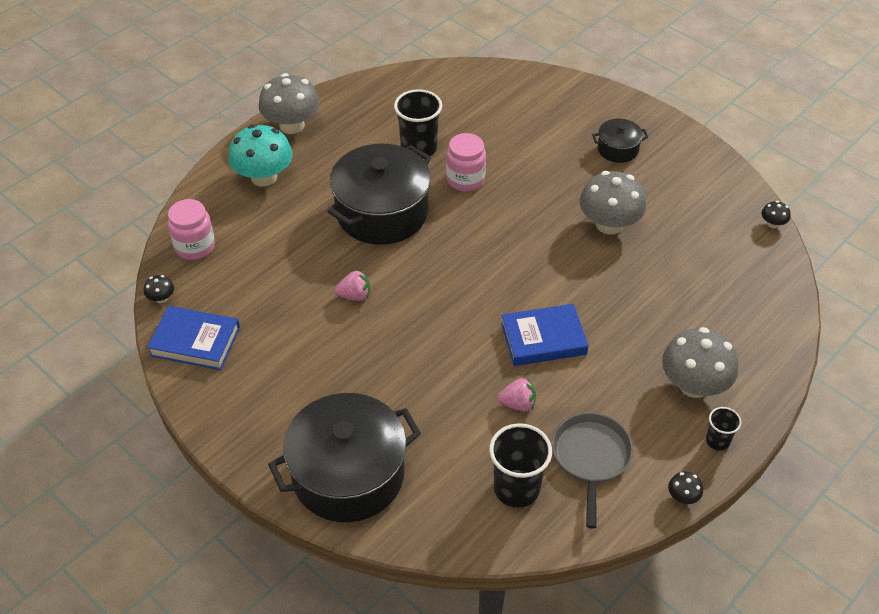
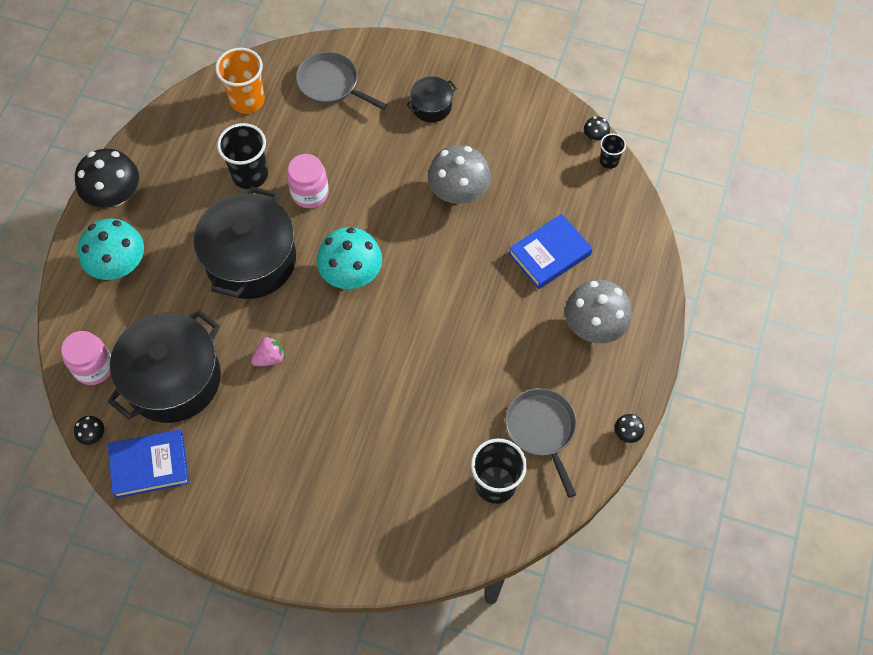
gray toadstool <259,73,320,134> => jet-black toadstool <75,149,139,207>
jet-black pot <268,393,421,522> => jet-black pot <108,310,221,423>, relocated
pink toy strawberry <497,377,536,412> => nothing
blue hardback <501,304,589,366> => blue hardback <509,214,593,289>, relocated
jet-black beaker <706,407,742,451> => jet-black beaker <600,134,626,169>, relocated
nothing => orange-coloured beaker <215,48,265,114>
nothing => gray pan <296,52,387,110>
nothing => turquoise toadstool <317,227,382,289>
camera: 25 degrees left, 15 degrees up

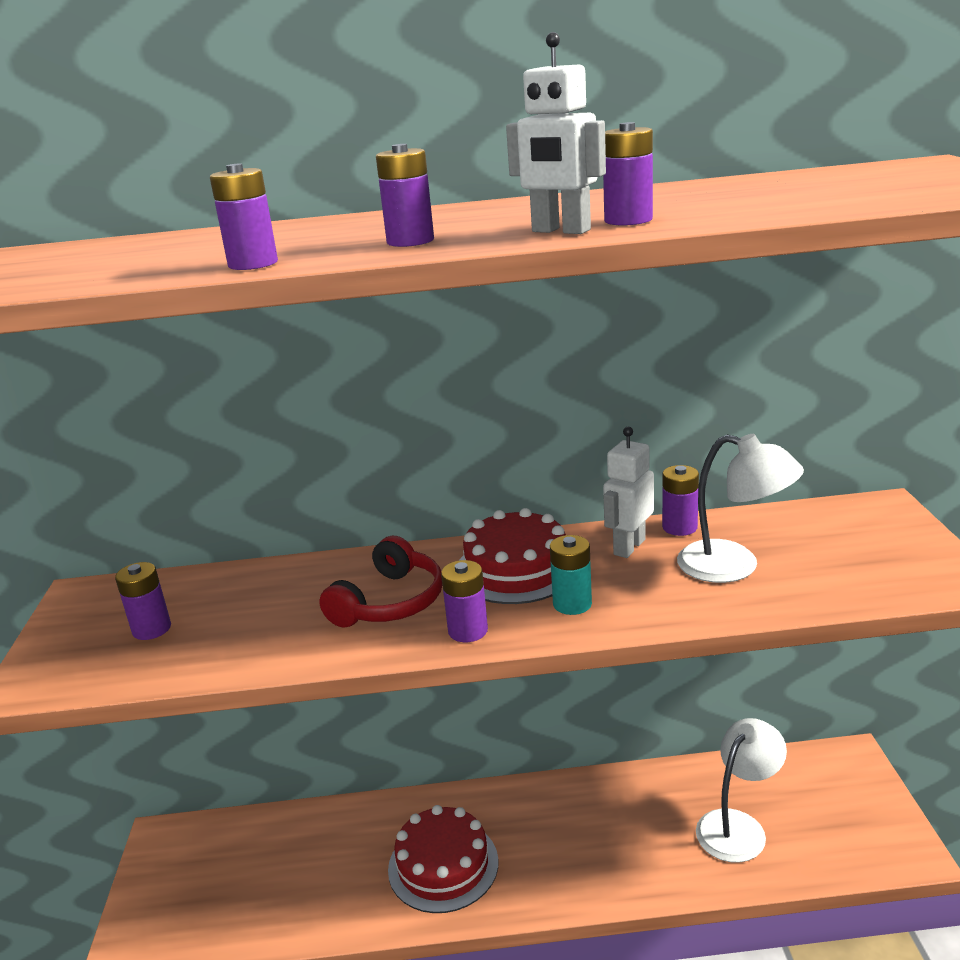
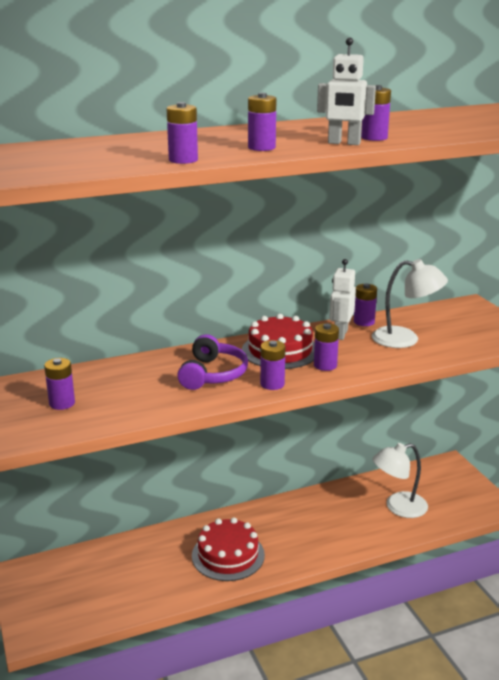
crimson headphones <319,536,442,628> => purple headphones <177,334,248,390>
turquoise battery <550,535,592,615> => purple battery <314,323,339,371>
snow-white desk lamp <696,718,787,863> => snow-white desk lamp <372,443,428,518>, 135 degrees counterclockwise
camera: 20 degrees left, 0 degrees up

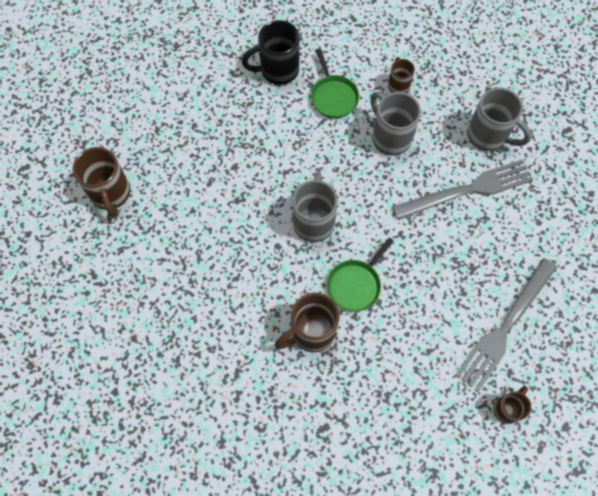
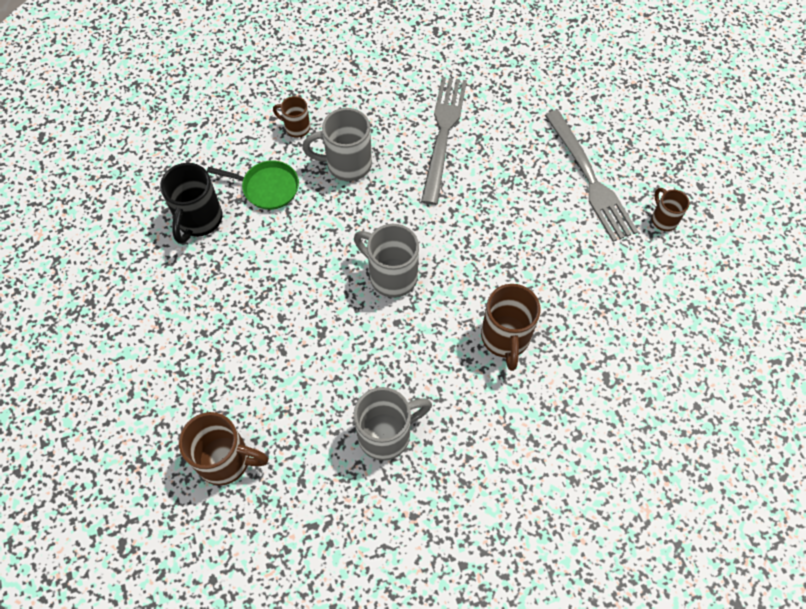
emerald pan <327,237,394,312> => nothing
gray coffee mug <467,87,531,151> => gray coffee mug <354,387,432,461>, relocated
camera: 60 degrees left, 5 degrees down

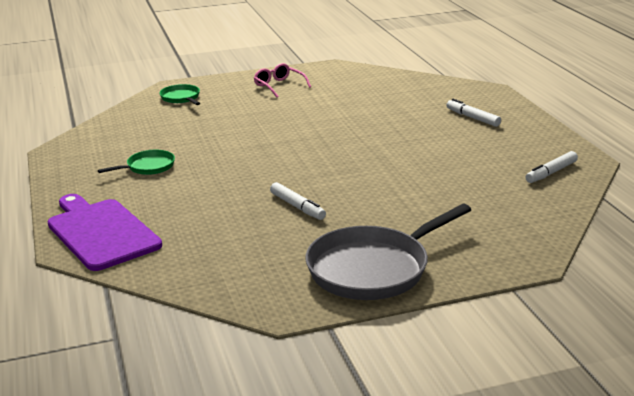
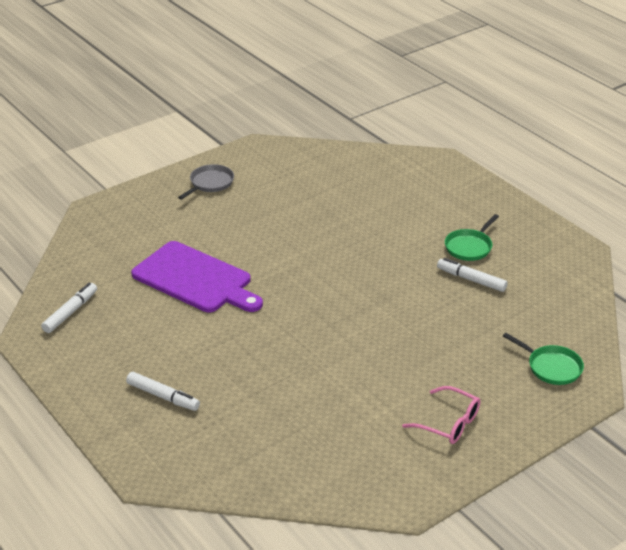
purple chopping board <48,194,162,271> => purple chopping board <131,241,263,312>, relocated
snow-white marker <270,182,326,220> => snow-white marker <437,258,508,292>, relocated
gray pan <305,204,471,300> => gray pan <178,164,234,200>, x0.49
camera: 160 degrees right, 10 degrees up

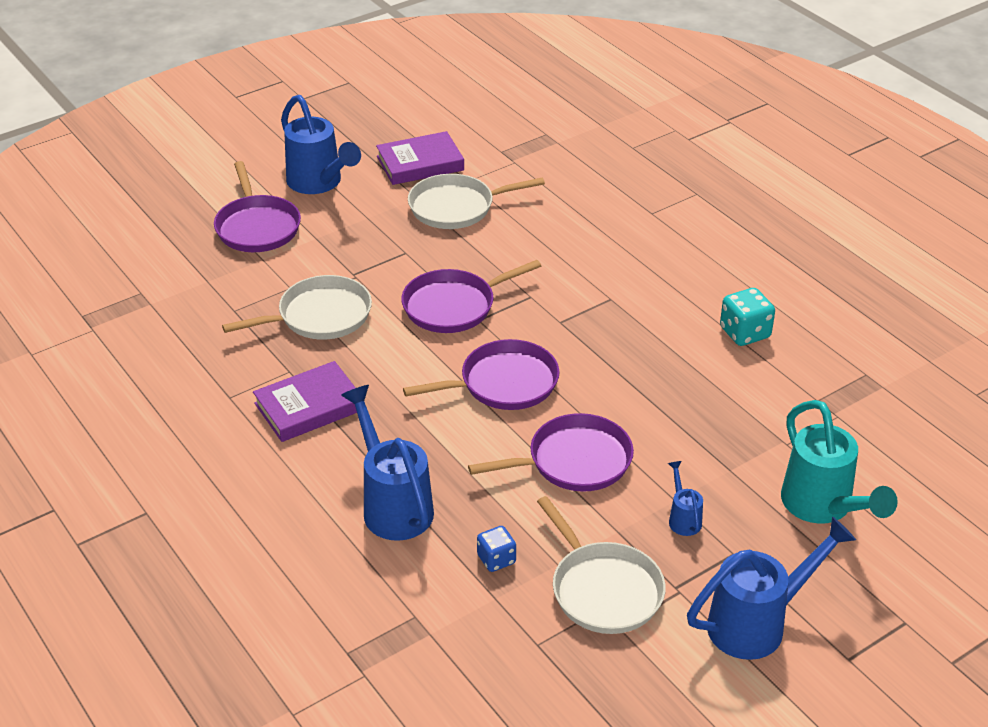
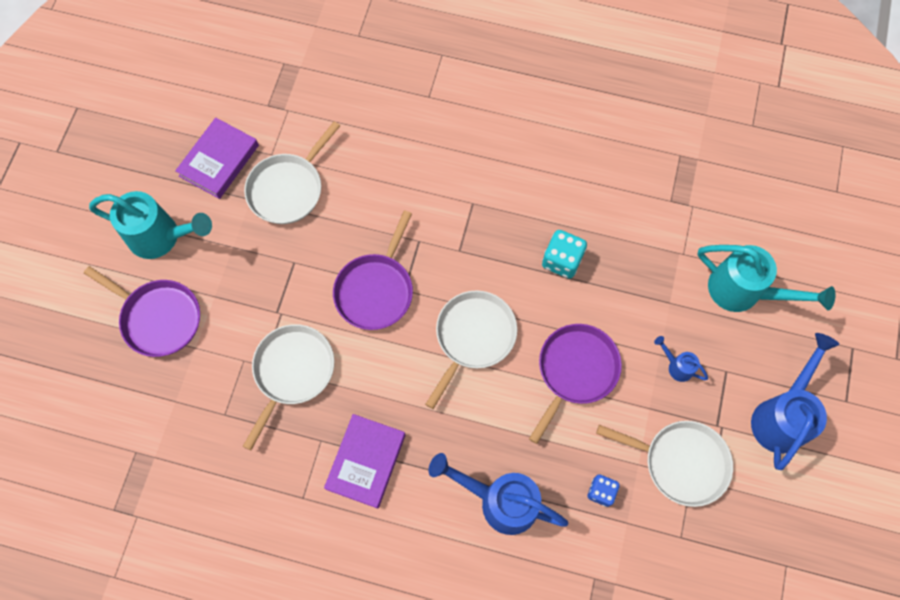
blue watering pot <281,95,361,194> => turquoise watering pot <89,191,212,259>
purple pan <403,339,560,410> => snow-white pan <425,290,517,409>
turquoise dice <720,288,775,346> => turquoise dice <542,230,587,279>, relocated
camera: 40 degrees left, 30 degrees up

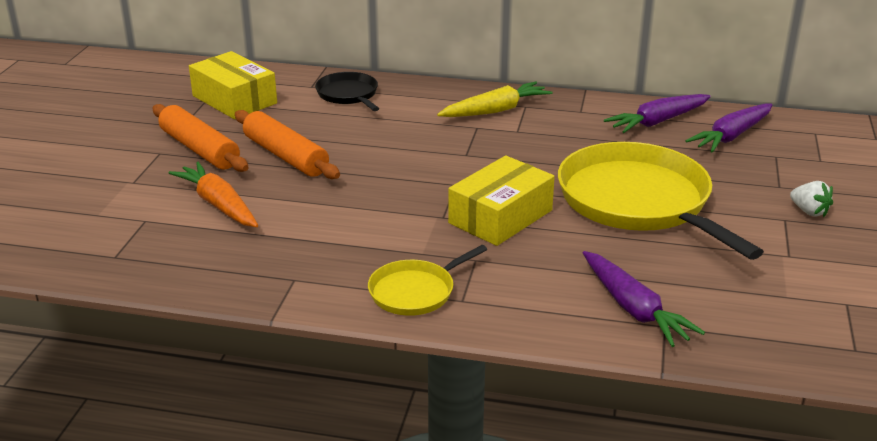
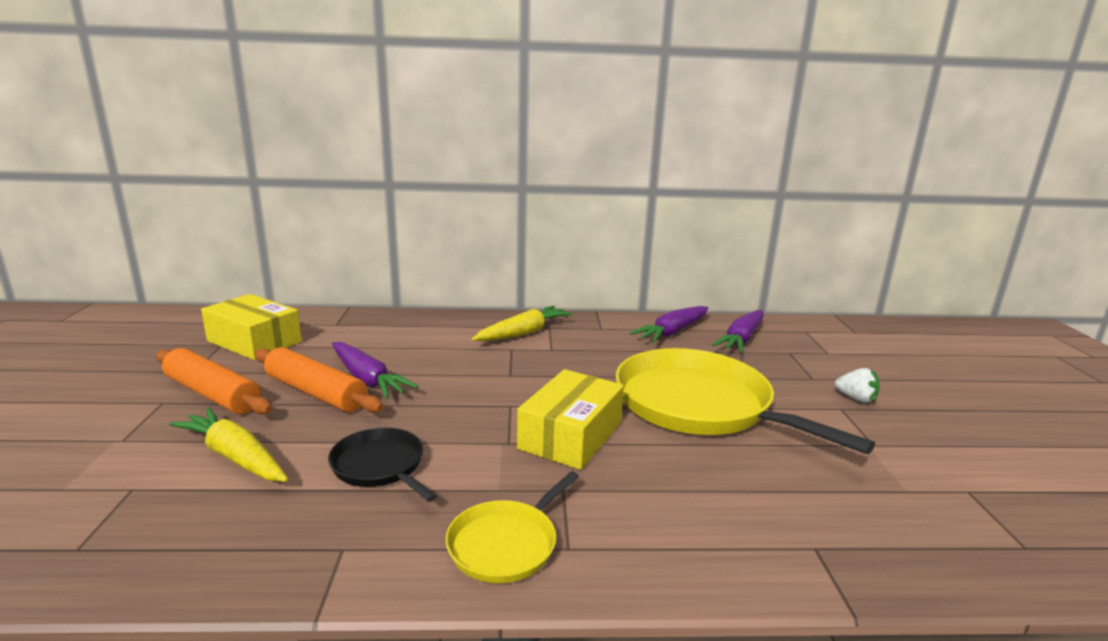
orange-coloured toy carrot <169,162,258,227> => golden toy carrot <169,408,288,482>
jet-black pan <315,72,379,111> => jet-black pan <328,428,437,502>, relocated
purple toy carrot <583,251,705,347> => purple toy carrot <332,342,418,399>, relocated
camera: 15 degrees left, 10 degrees down

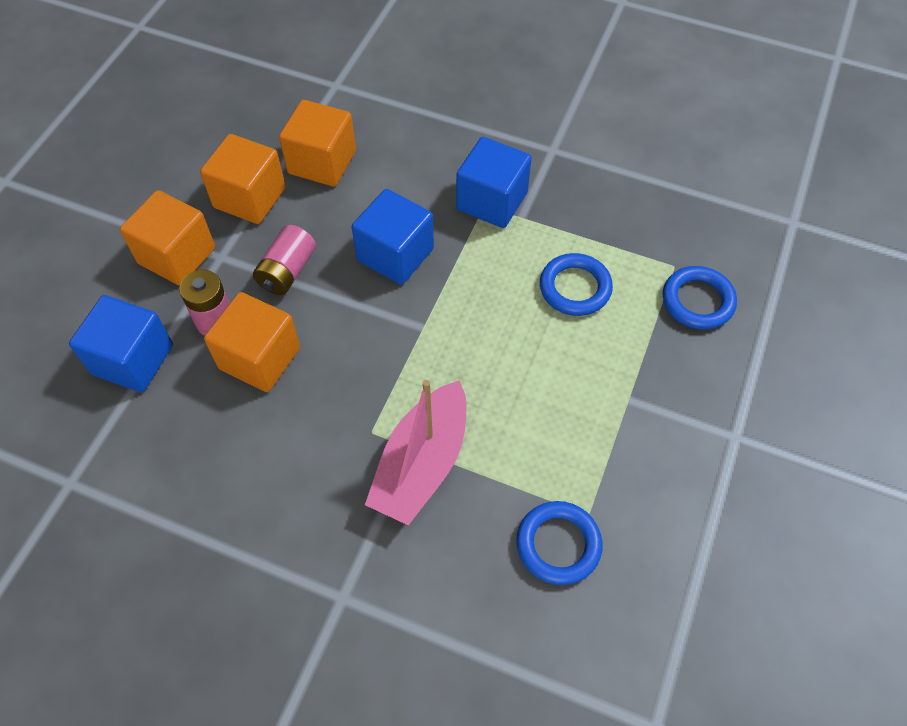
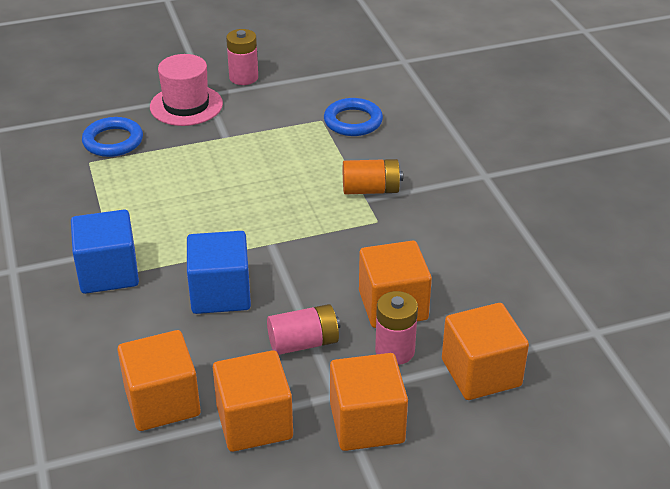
blue block <69,295,173,392> => orange-coloured block <442,303,529,400>
pink boat <365,380,467,526> => orange-coloured battery <343,159,403,194>
blue ring <540,253,613,316> => nothing
nothing => pink hat <150,54,223,126>
nothing => pink battery <226,29,258,85>
camera: 130 degrees left, 20 degrees down

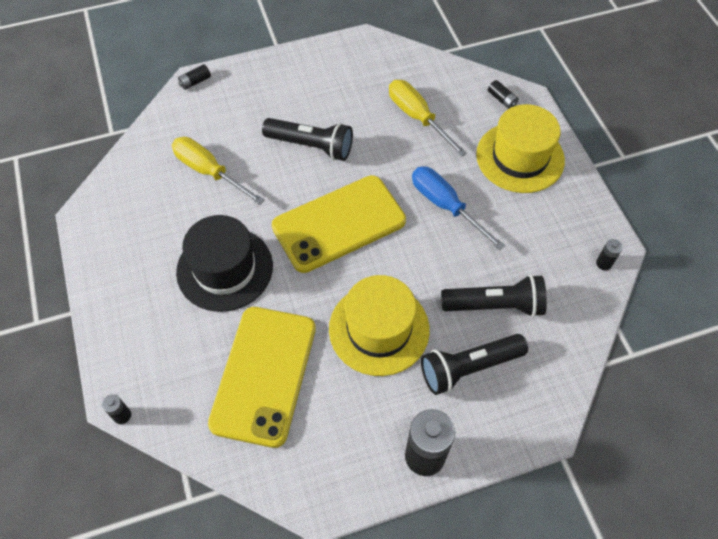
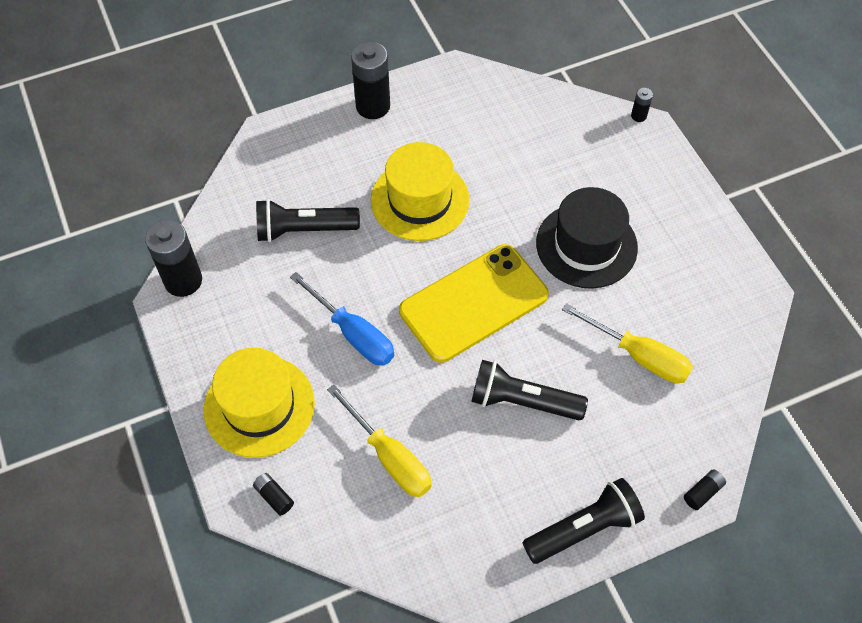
golden mobile phone <208,307,316,448> => nothing
jet-black pocket torch <421,334,528,395> => jet-black pocket torch <523,478,645,564>, relocated
jet-black battery <596,239,623,270> => jet-black battery <145,220,202,297>, x2.20
camera: 175 degrees right, 0 degrees up

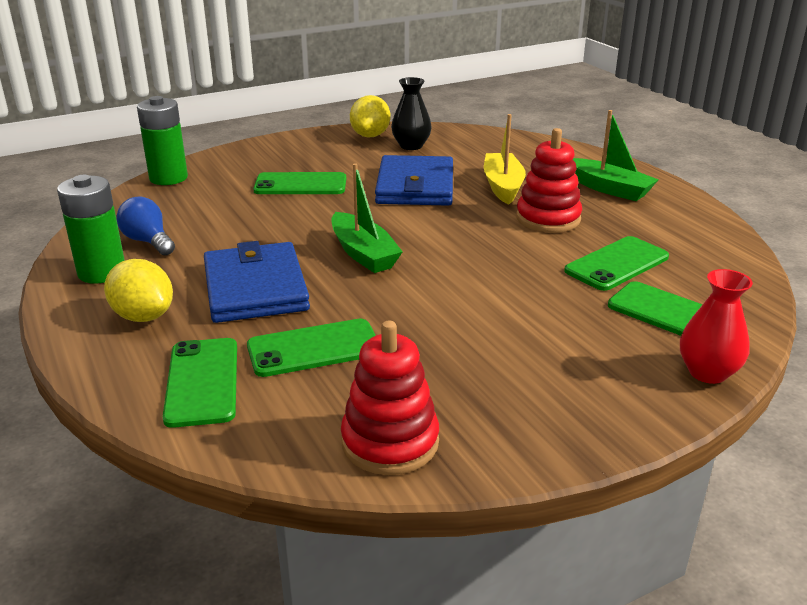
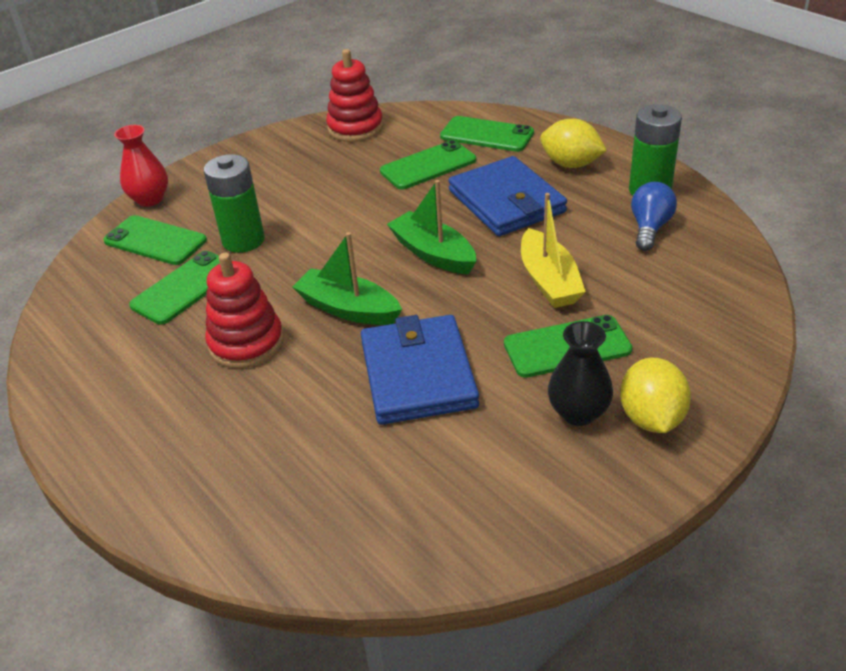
blue lightbulb <116,197,175,256> => blue lightbulb <631,182,677,251>, 105 degrees counterclockwise
emerald battery <137,96,188,185> => emerald battery <204,154,265,253>, relocated
emerald mobile phone <163,338,237,428> => emerald mobile phone <440,116,534,152>, 45 degrees counterclockwise
golden toy lemon <350,95,390,137> => golden toy lemon <620,358,691,433>, relocated
jet-black tall vase <391,77,432,150> => jet-black tall vase <548,321,613,426>, relocated
golden boat <484,114,526,205> => golden boat <521,193,586,308>, relocated
emerald boat <573,110,658,201> => emerald boat <292,232,402,325>, relocated
camera: 170 degrees right, 10 degrees up

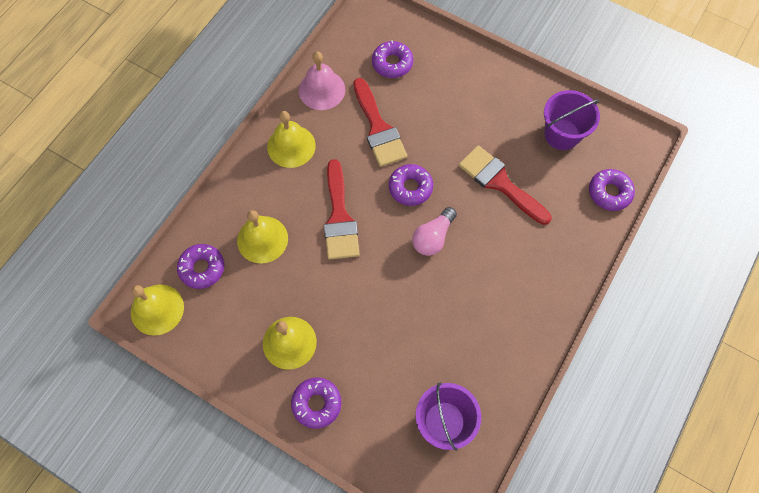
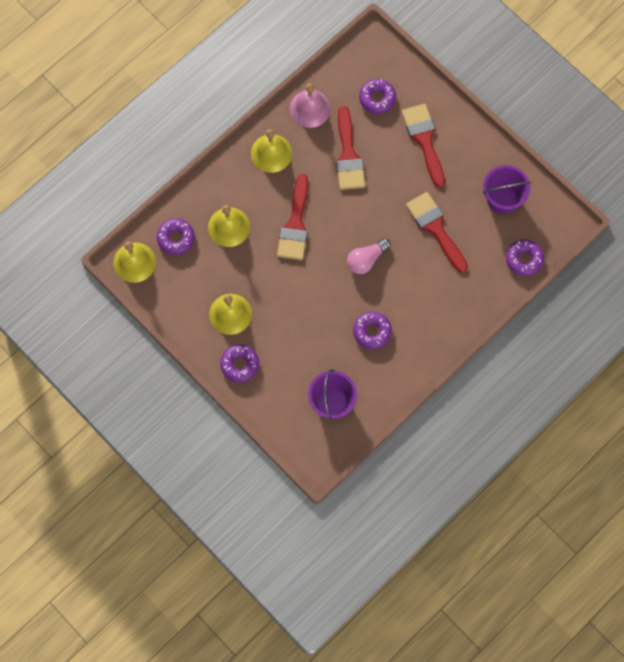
purple donut <389,164,433,206> => purple donut <353,312,392,349>, relocated
nothing => crimson paint brush <402,104,445,188>
camera: 15 degrees right, 5 degrees up

